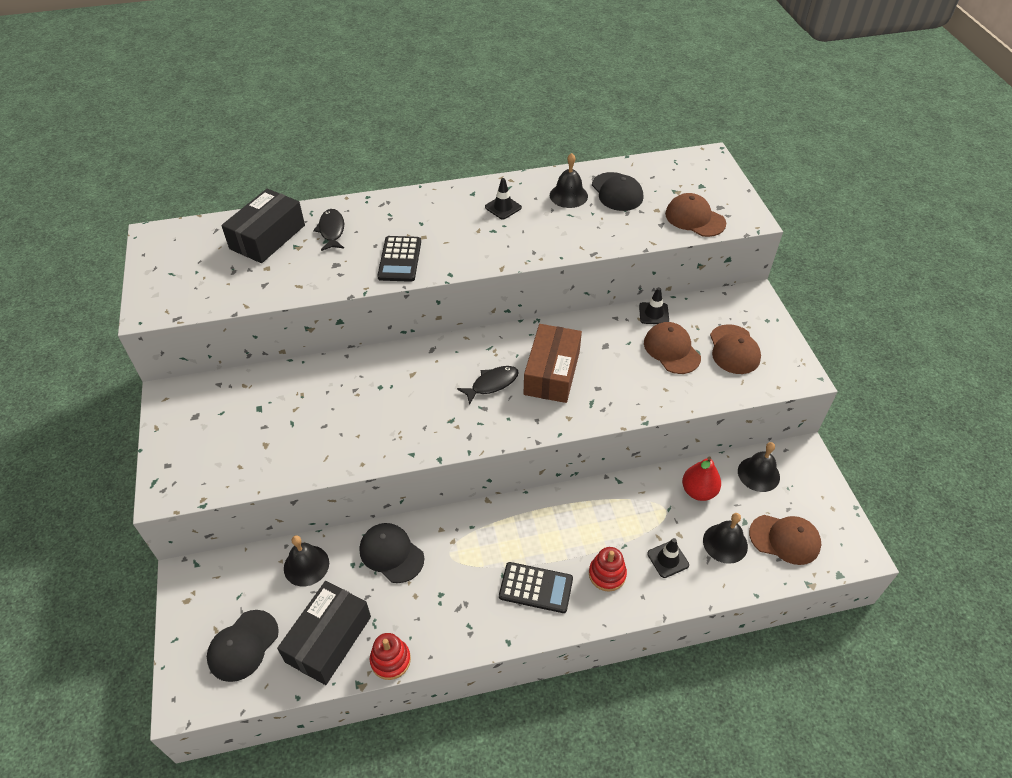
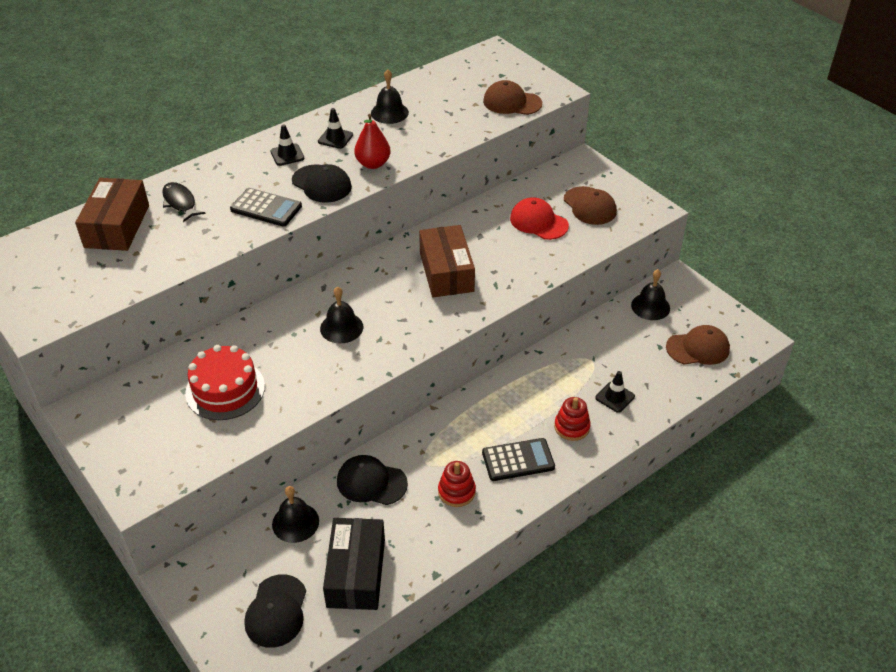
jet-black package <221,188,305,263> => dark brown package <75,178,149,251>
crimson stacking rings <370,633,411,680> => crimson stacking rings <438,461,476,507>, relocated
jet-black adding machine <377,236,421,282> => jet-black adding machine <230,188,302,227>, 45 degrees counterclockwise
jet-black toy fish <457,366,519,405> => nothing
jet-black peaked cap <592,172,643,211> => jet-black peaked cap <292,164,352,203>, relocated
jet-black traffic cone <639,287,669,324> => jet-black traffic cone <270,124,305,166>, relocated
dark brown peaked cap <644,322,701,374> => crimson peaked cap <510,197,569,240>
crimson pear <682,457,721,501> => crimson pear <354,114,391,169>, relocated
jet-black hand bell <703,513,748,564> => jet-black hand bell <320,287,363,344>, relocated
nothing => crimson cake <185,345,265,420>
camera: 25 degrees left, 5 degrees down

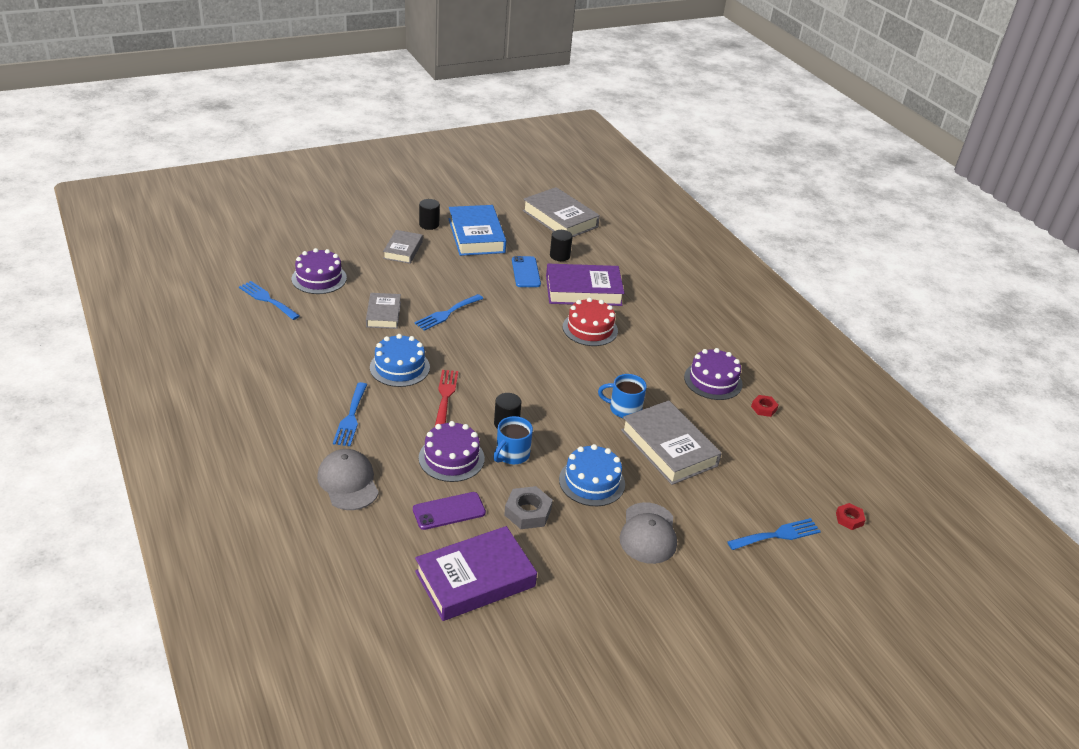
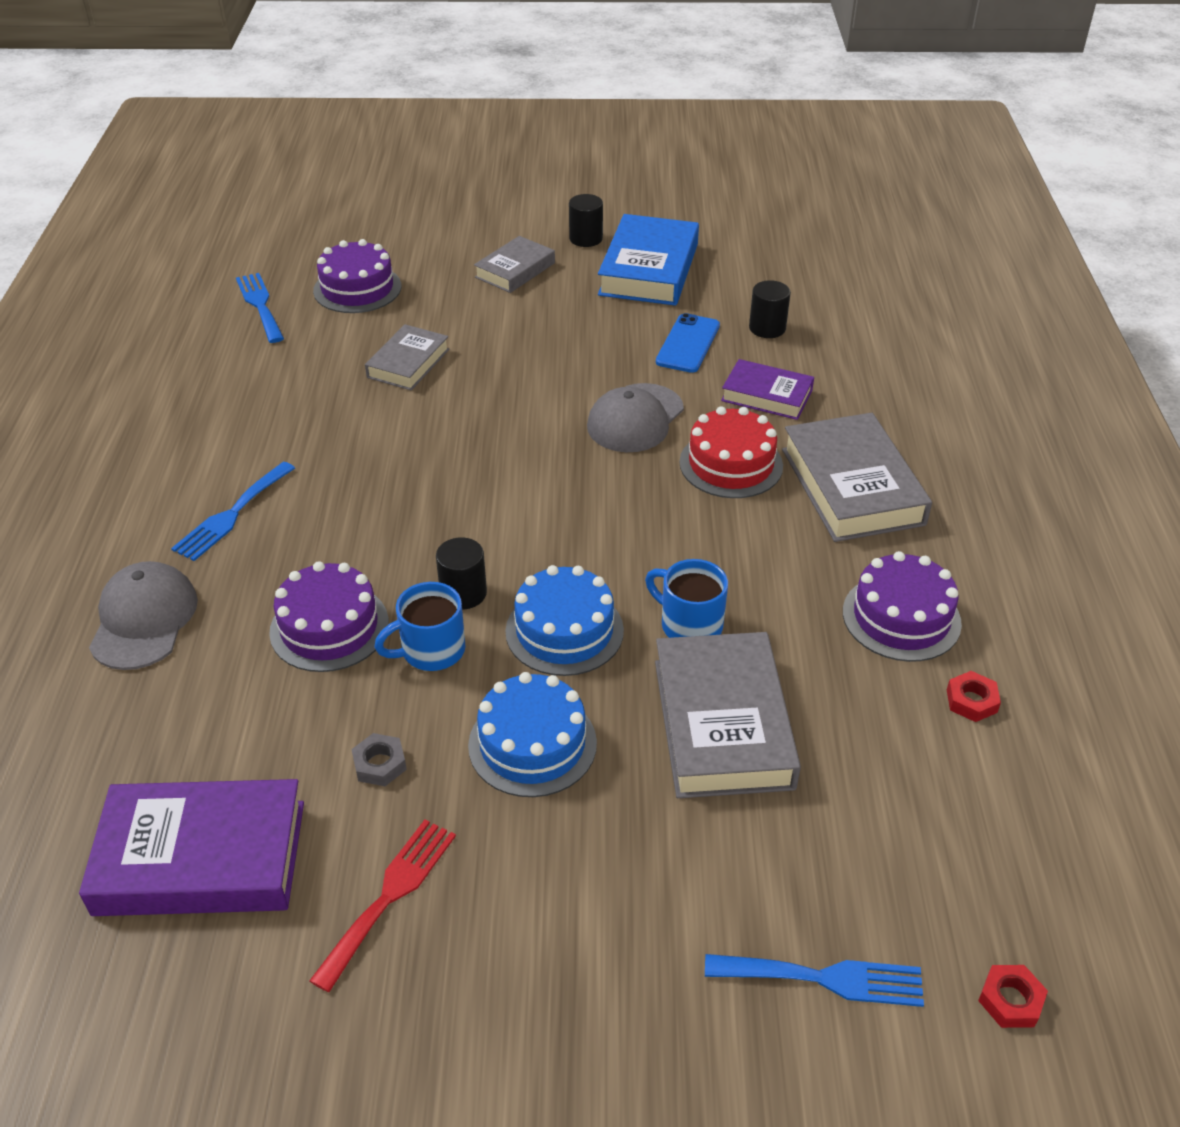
blue cake <370,334,430,387> => blue cake <505,565,624,676>, relocated
purple mobile phone <413,492,486,530> => nothing
blue table fork <415,294,483,331> => nothing
crimson table fork <435,370,458,426> => crimson table fork <309,819,456,992>, relocated
gray hex nut <504,486,553,529> => gray hex nut <351,733,407,786>, x0.61
gray hardback <522,187,600,237> => gray hardback <782,413,932,542>, relocated
purple hardback <546,264,624,306> => purple hardback <721,359,814,420>, x0.60
gray peaked cap <620,502,677,564> => gray peaked cap <587,383,684,452>, relocated
camera: 30 degrees right, 5 degrees up

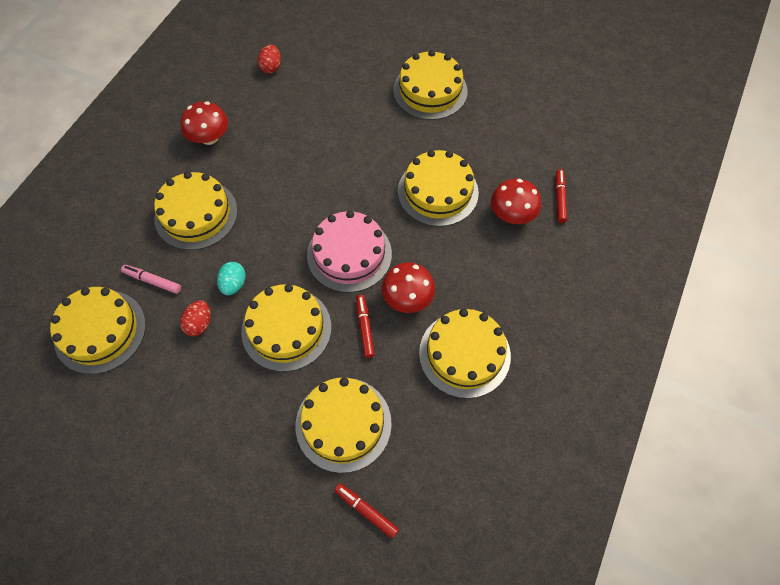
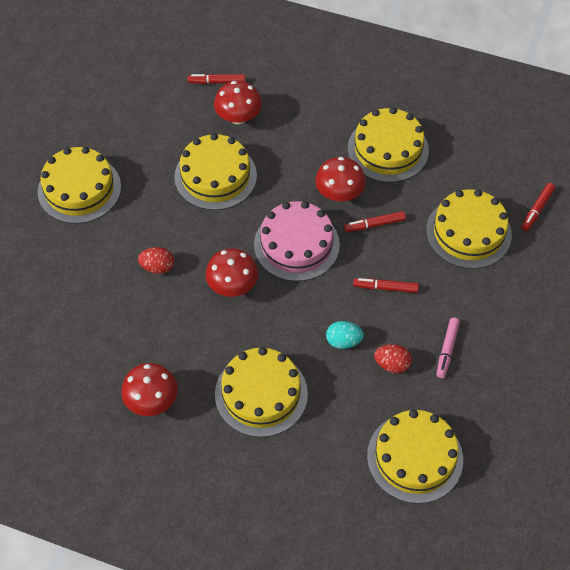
pink marker <121,265,181,294> => pink marker <436,318,460,378>, relocated
golden cake <241,284,331,372> => crimson marker <353,278,419,293>
crimson egg shape <258,45,281,74> => crimson egg shape <138,247,174,274>, relocated
nothing => crimson toadstool <205,248,258,297>
camera: 95 degrees left, 5 degrees down

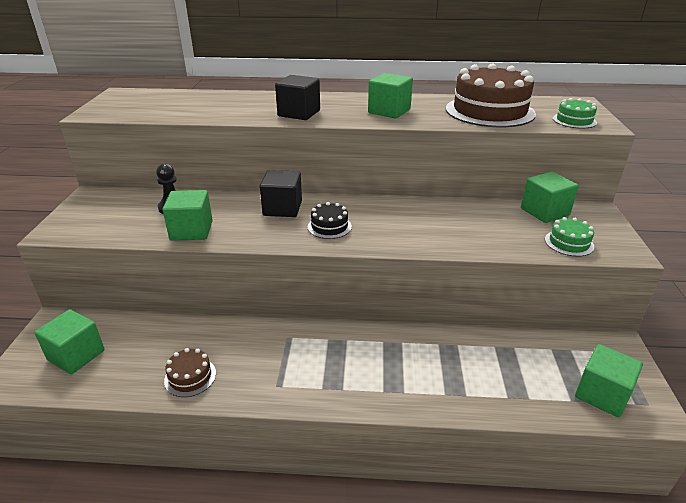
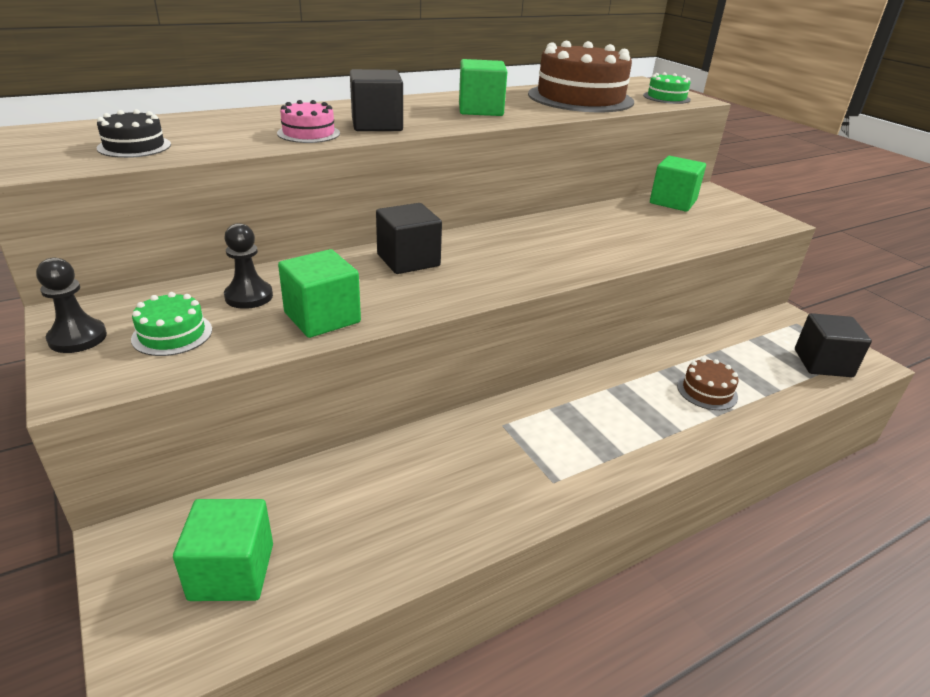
dark brown cake <164,348,216,397> => dark brown cake <677,358,738,410>, relocated
jet-black cake <308,202,352,239> => jet-black cake <97,109,171,158>, relocated
emerald cake <545,217,594,257> => emerald cake <131,292,212,356>, relocated
emerald block <575,344,643,418> => jet-black block <795,313,872,377>
nothing => jet-black game pawn <36,257,107,353>
nothing => pink cake <277,100,340,143>
camera: 35 degrees left, 0 degrees up

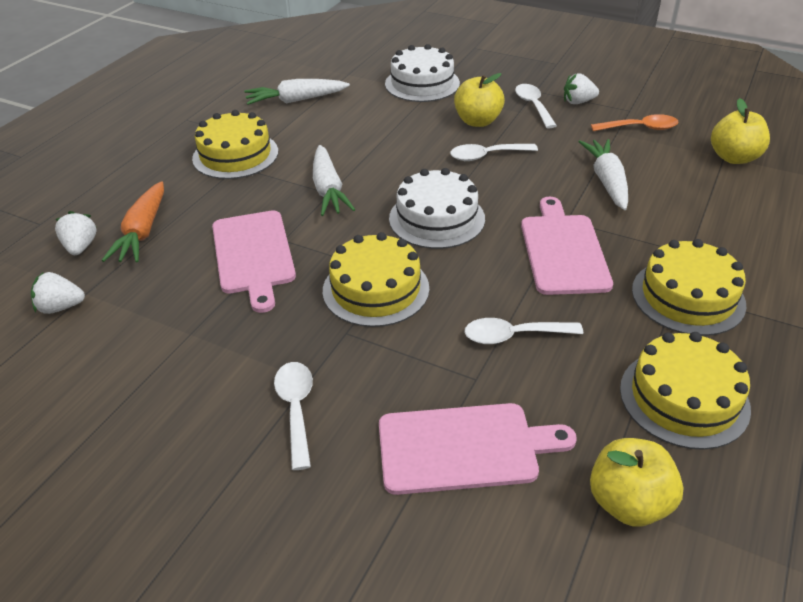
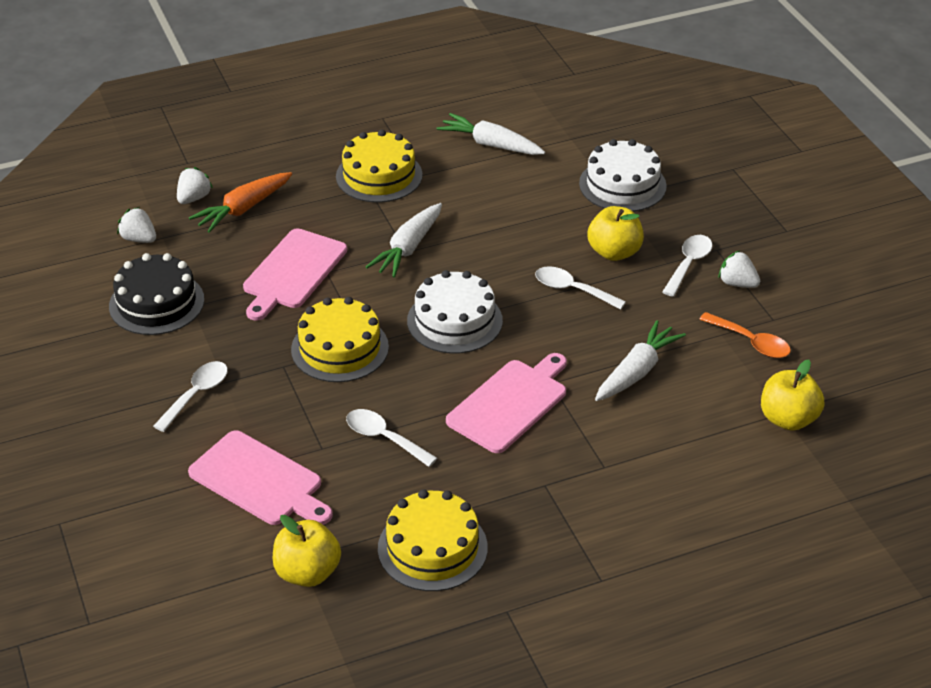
golden cake <632,239,746,336> => nothing
nothing => jet-black cake <109,253,204,335>
camera: 40 degrees right, 0 degrees up

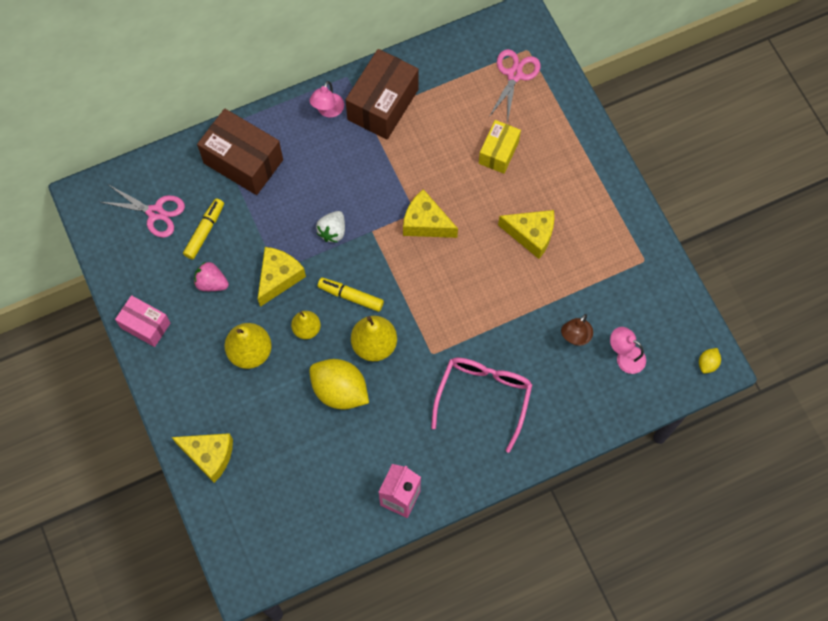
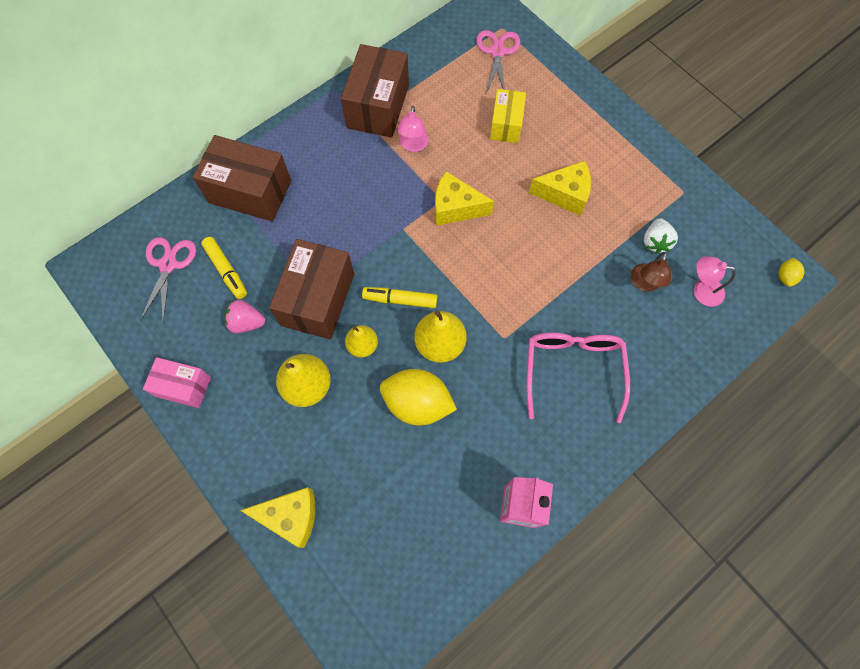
pink scissors <101,185,185,238> => pink scissors <140,237,196,322>, 90 degrees counterclockwise
golden marker <183,198,224,260> => golden marker <201,237,247,299>, 135 degrees clockwise
golden cheese wedge <258,247,306,307> => dark brown package <269,239,354,339>
pink desk lamp <309,81,344,117> => pink desk lamp <397,106,428,152>, relocated
snow-white toy strawberry <316,211,345,242> => snow-white toy strawberry <644,218,678,254>, relocated
camera: 15 degrees left, 0 degrees up

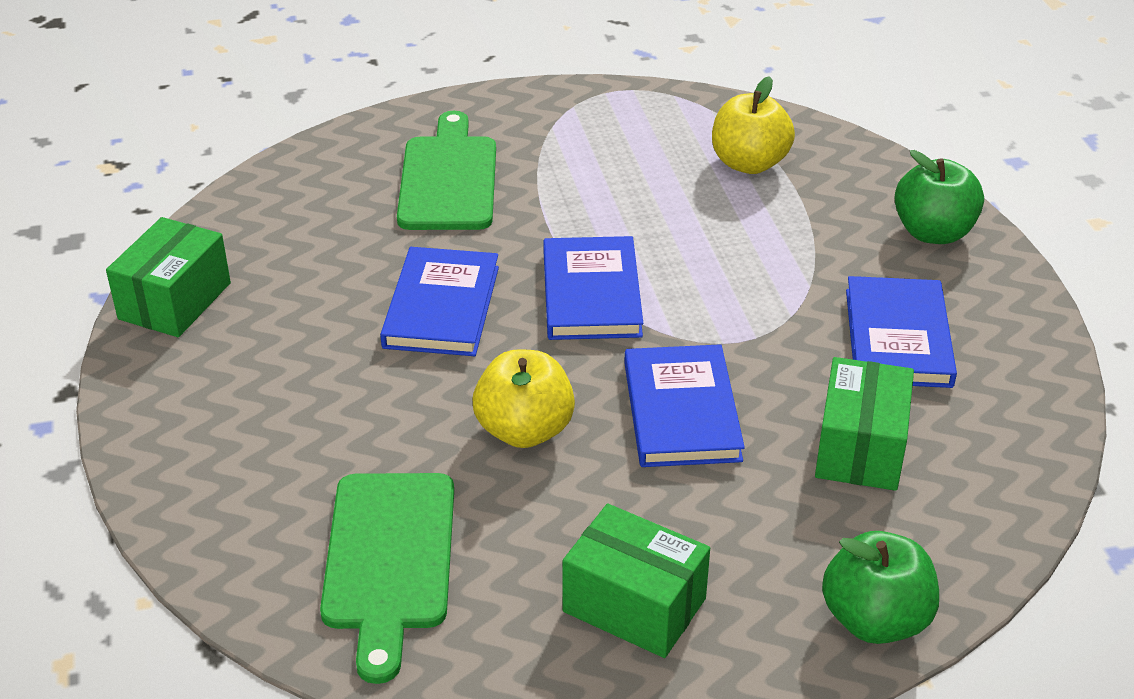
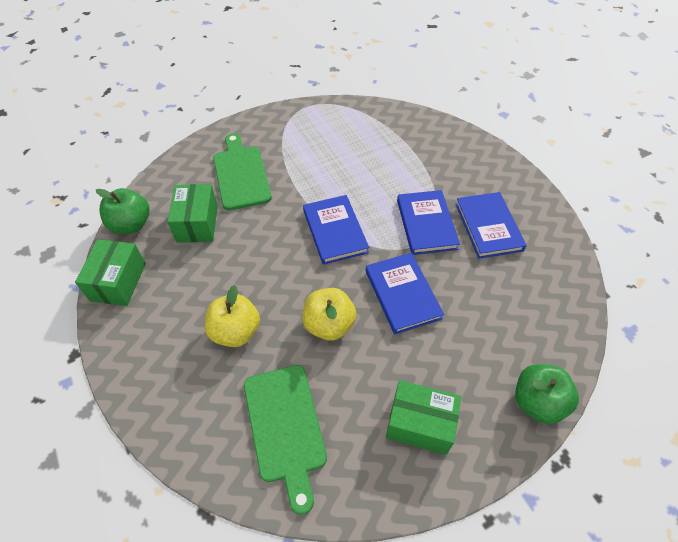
blue hardback <380,247,499,356> => blue hardback <397,190,460,255>, relocated
golden apple <712,76,795,174> => golden apple <205,285,260,347>, relocated
emerald package <815,357,914,491> => emerald package <167,184,218,243>, relocated
emerald apple <894,150,984,244> => emerald apple <96,188,150,234>, relocated
camera: 15 degrees left, 15 degrees up

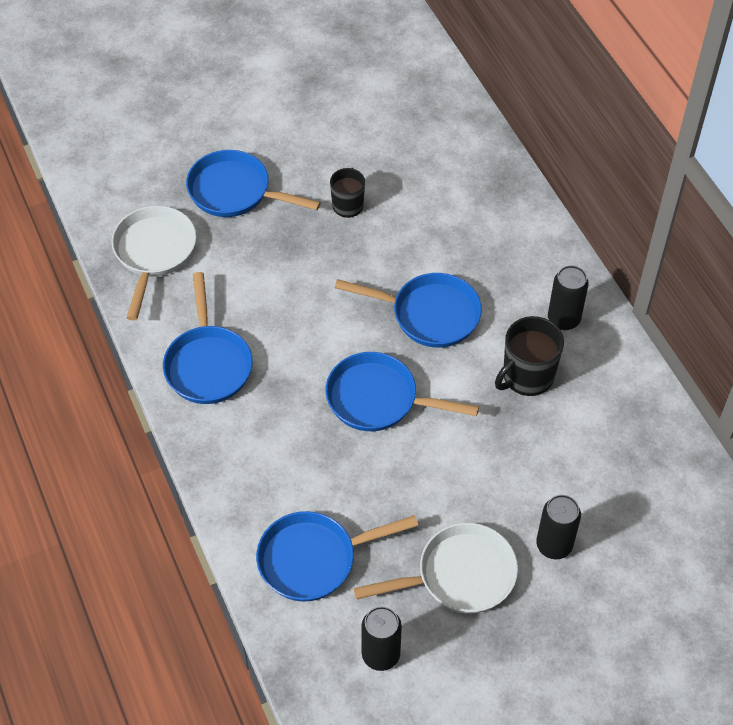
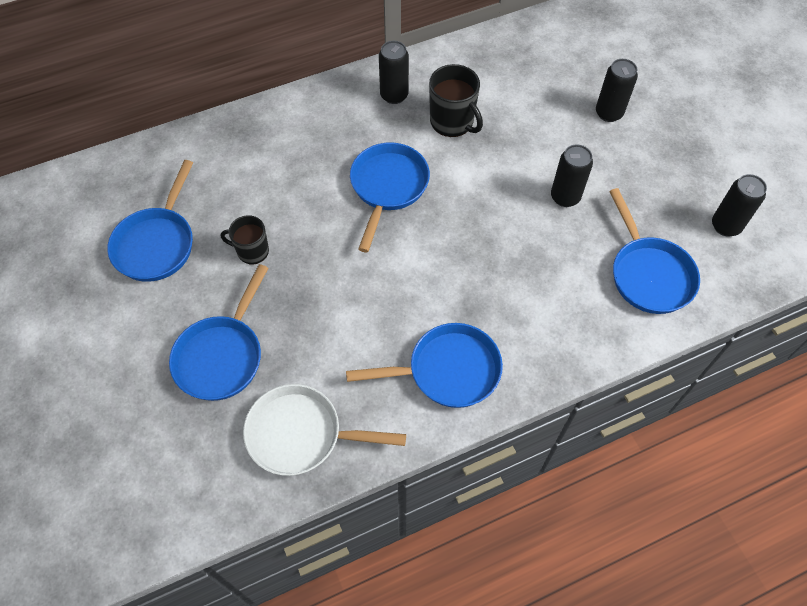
blue pan <325,352,479,431> => blue pan <107,160,193,282>, relocated
snow-white pan <354,523,518,614> => nothing
nothing => jet-black soda can <551,144,593,207>
camera: 90 degrees left, 5 degrees up

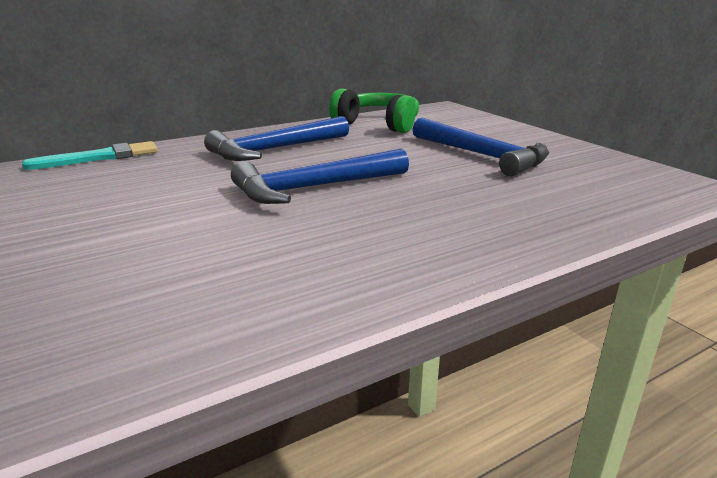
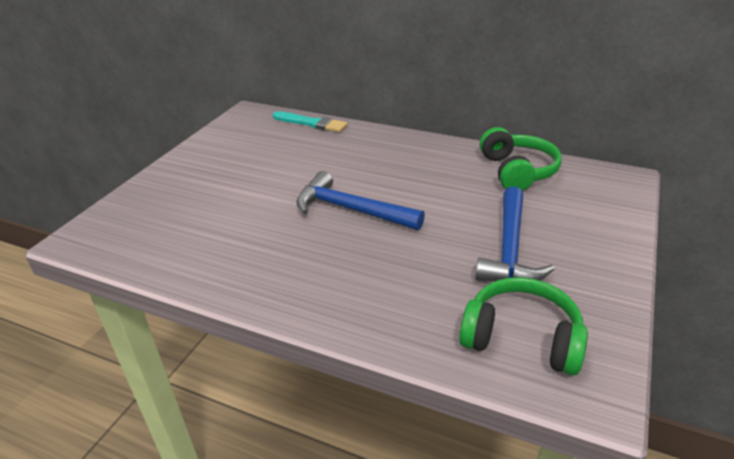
blue carpenter's hammer <204,116,349,161> => nothing
nothing => emerald headphones <459,277,588,375>
camera: 55 degrees right, 10 degrees up

